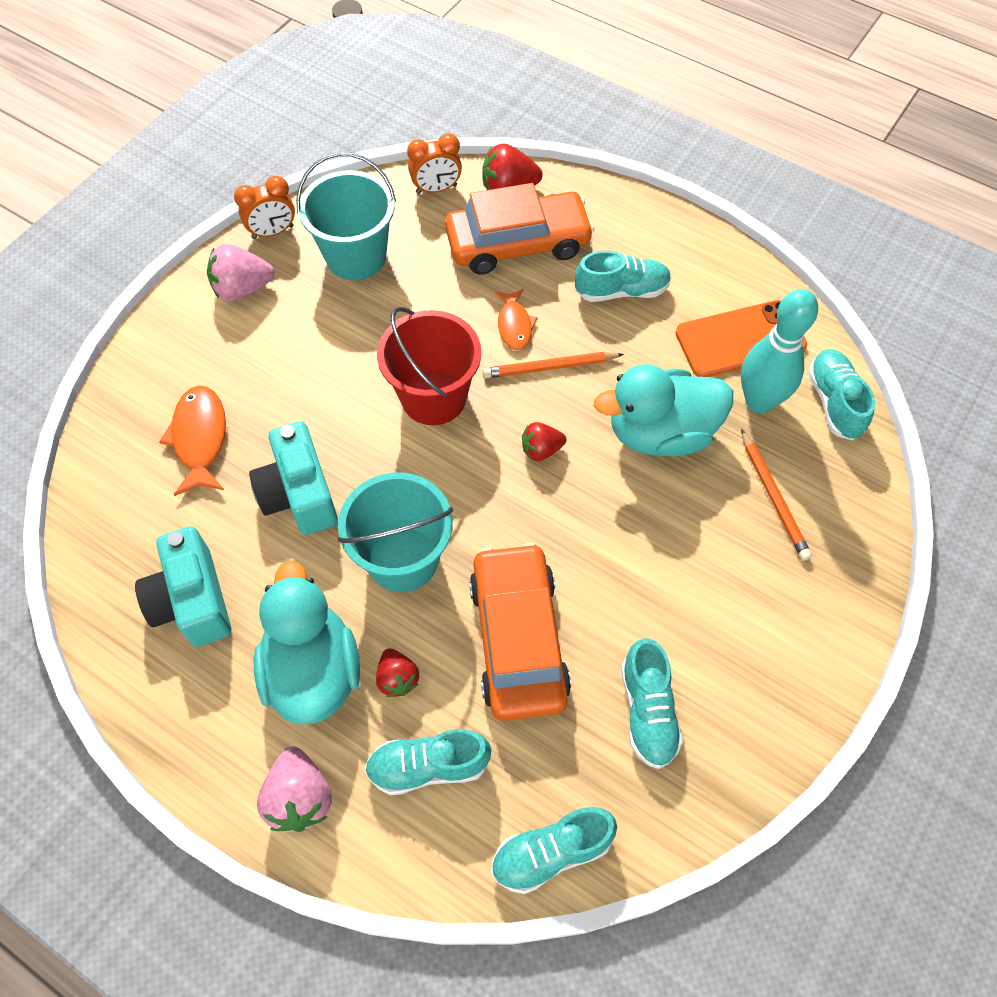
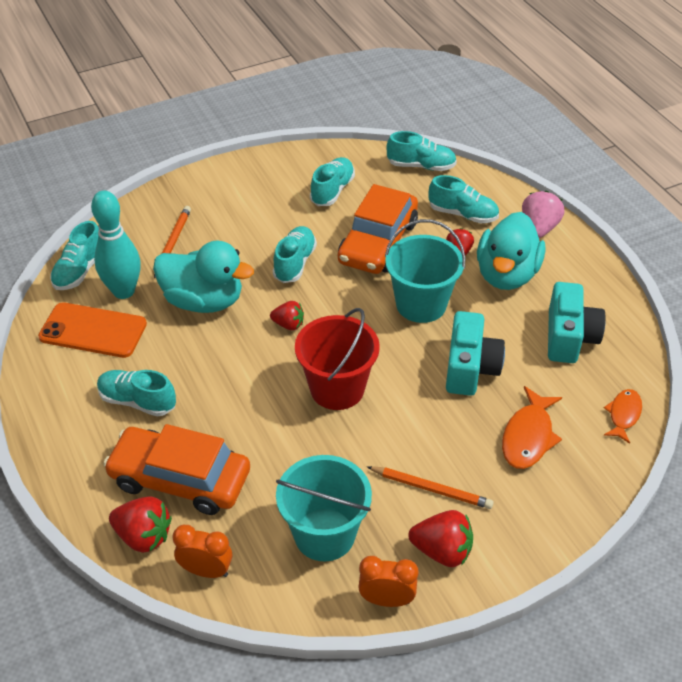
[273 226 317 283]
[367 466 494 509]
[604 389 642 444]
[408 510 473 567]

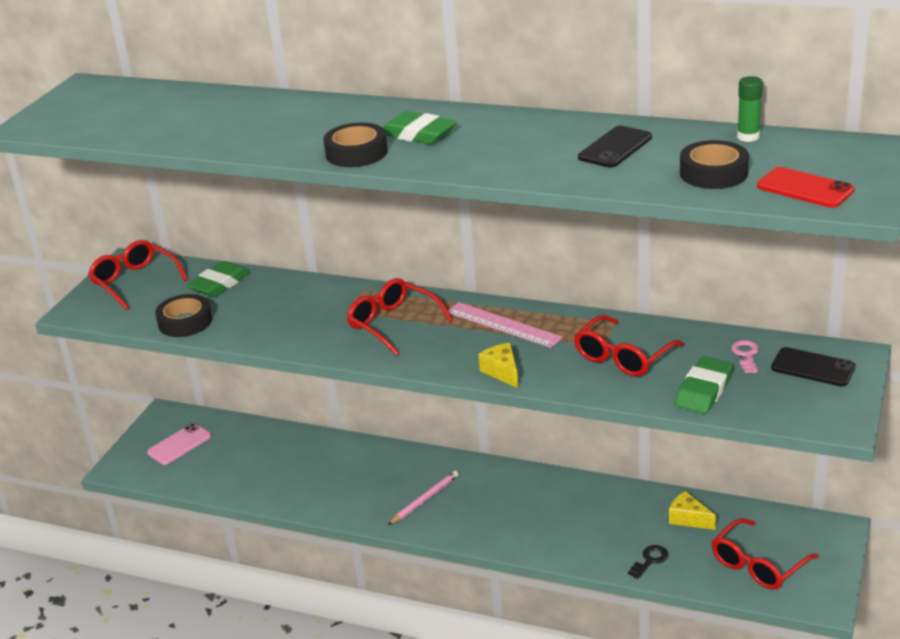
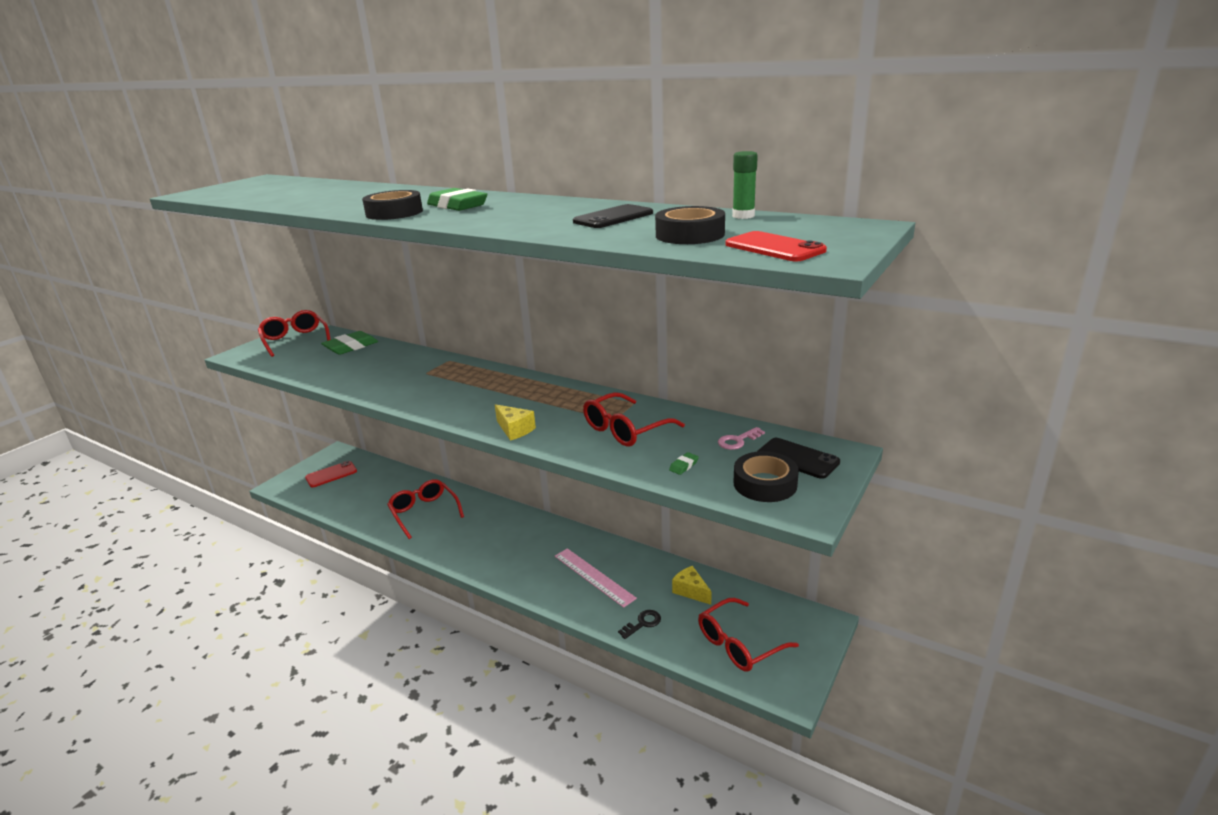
[388 470 459 525] (first image)
[734 451 799 502]
[387 479 464 539]
[555 548 637 608]
[305 461 357 487]
[495 404 536 441]
[718 427 765 450]
[669 452 699 475]

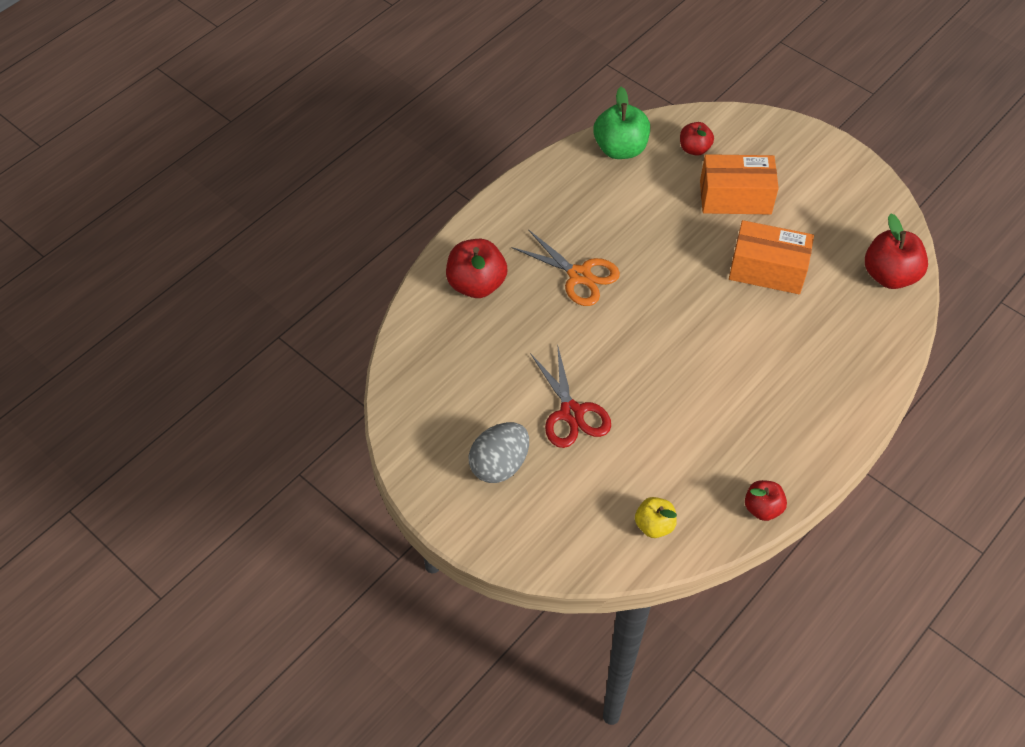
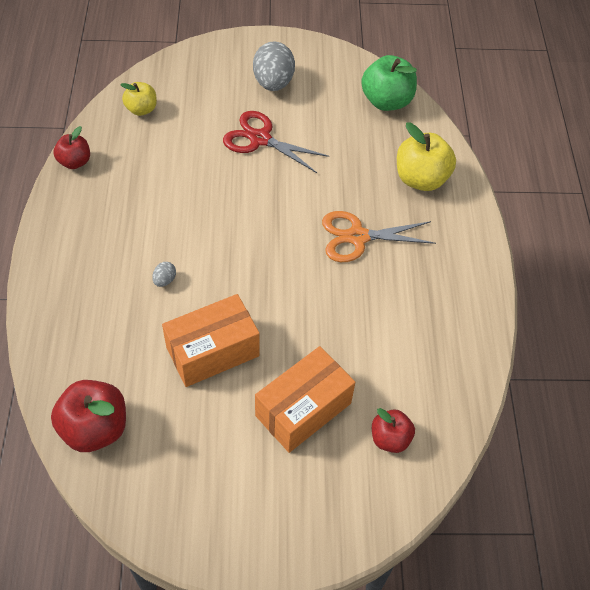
[152 262 176 287]
[361 55 417 111]
[397 122 456 191]

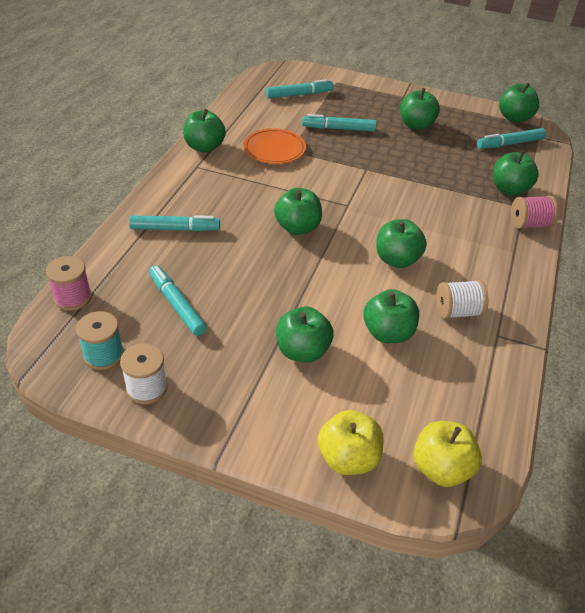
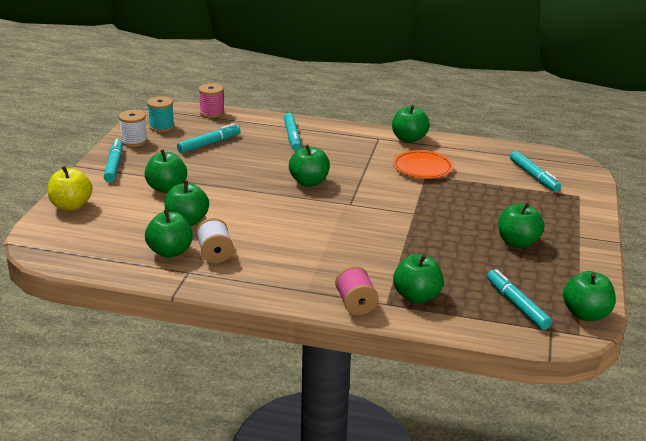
[413 421 482 487] (first image)
[104 139 123 182]
[145 209 193 258]

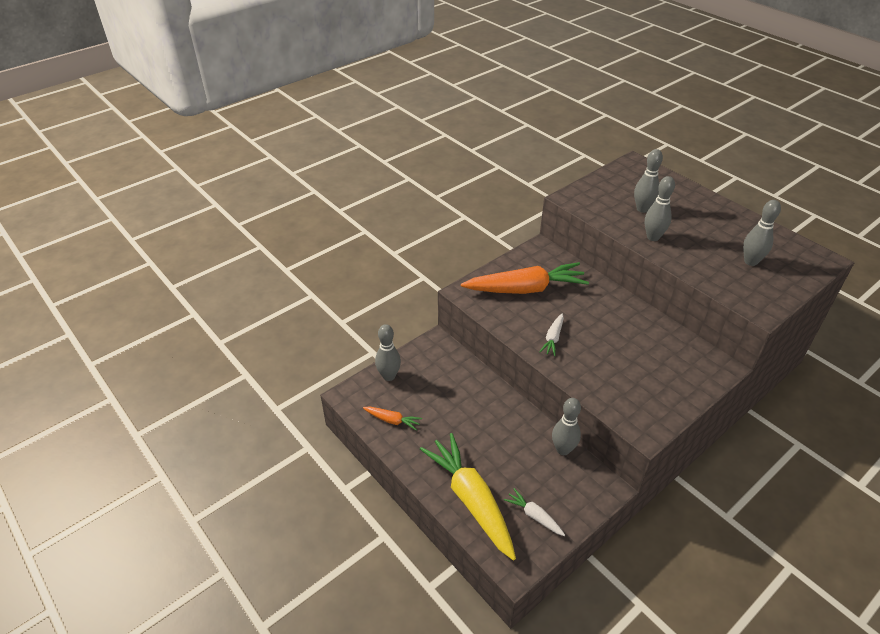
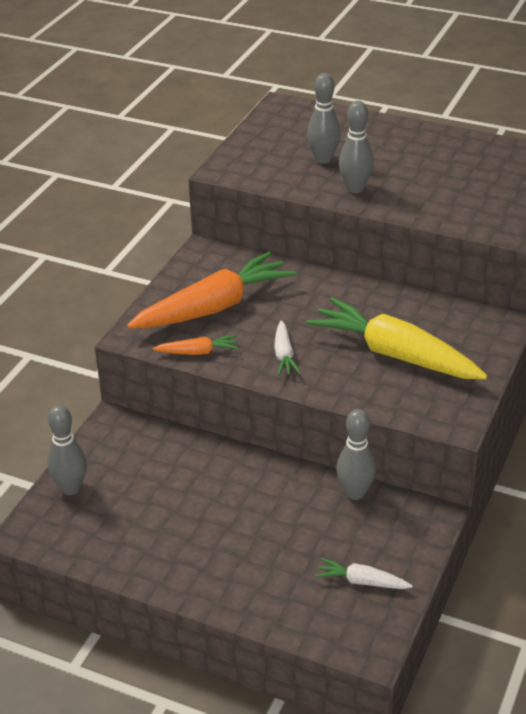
[743 200 781 266] (first image)
[153 335 239 355]
[306 297 487 379]

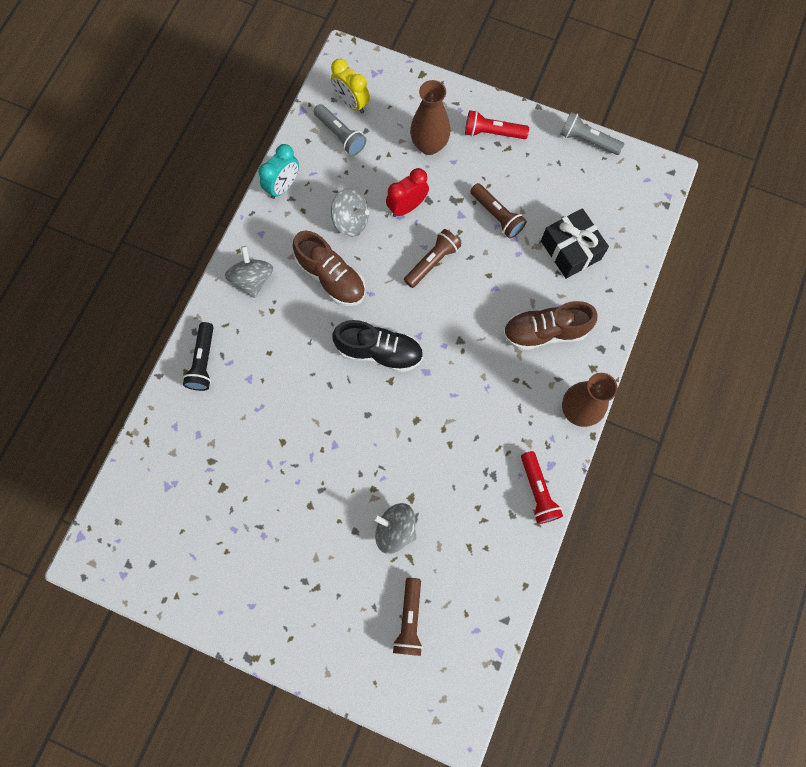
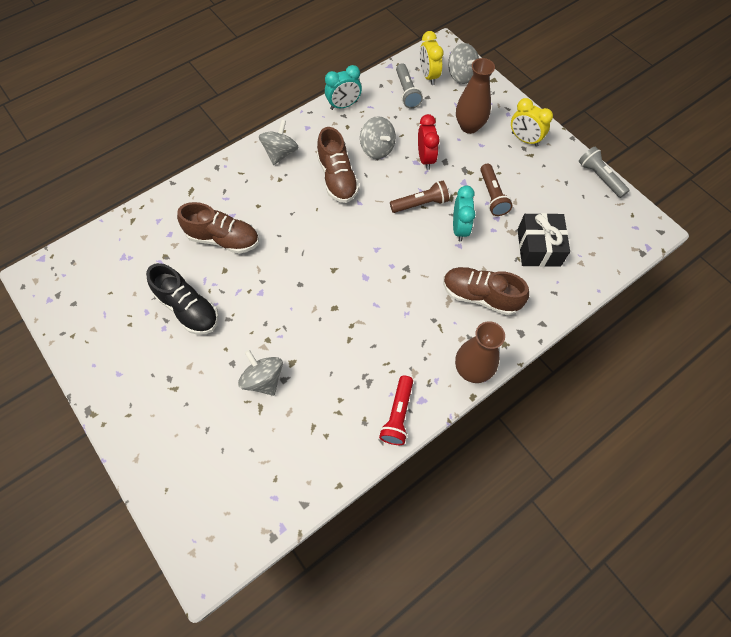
[183 322 214 391] (first image)
[393 578 423 656] (first image)
[177 202 259 254]
[448 43 479 84]
[453 186 475 242]
[146 263 219 335]
[511 98 553 146]
[418 114 440 170]

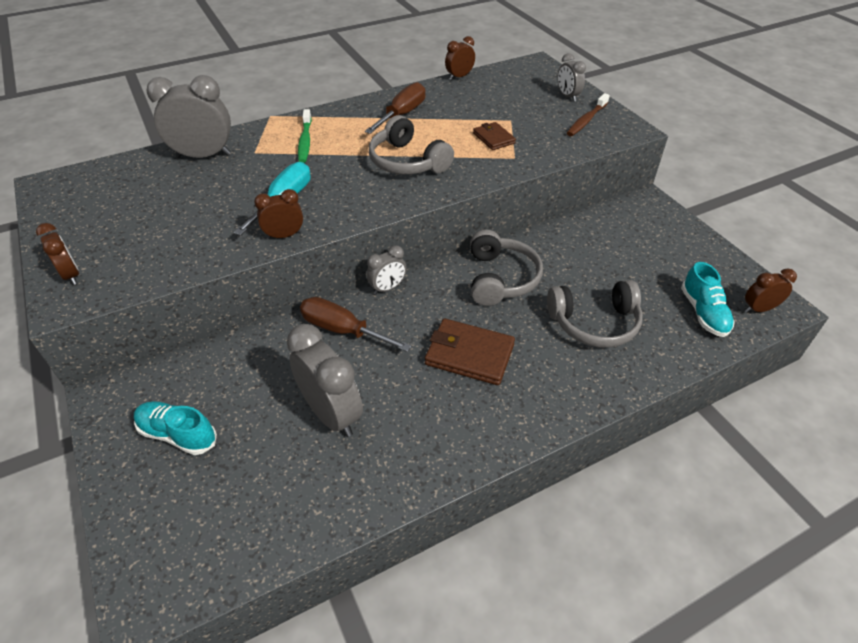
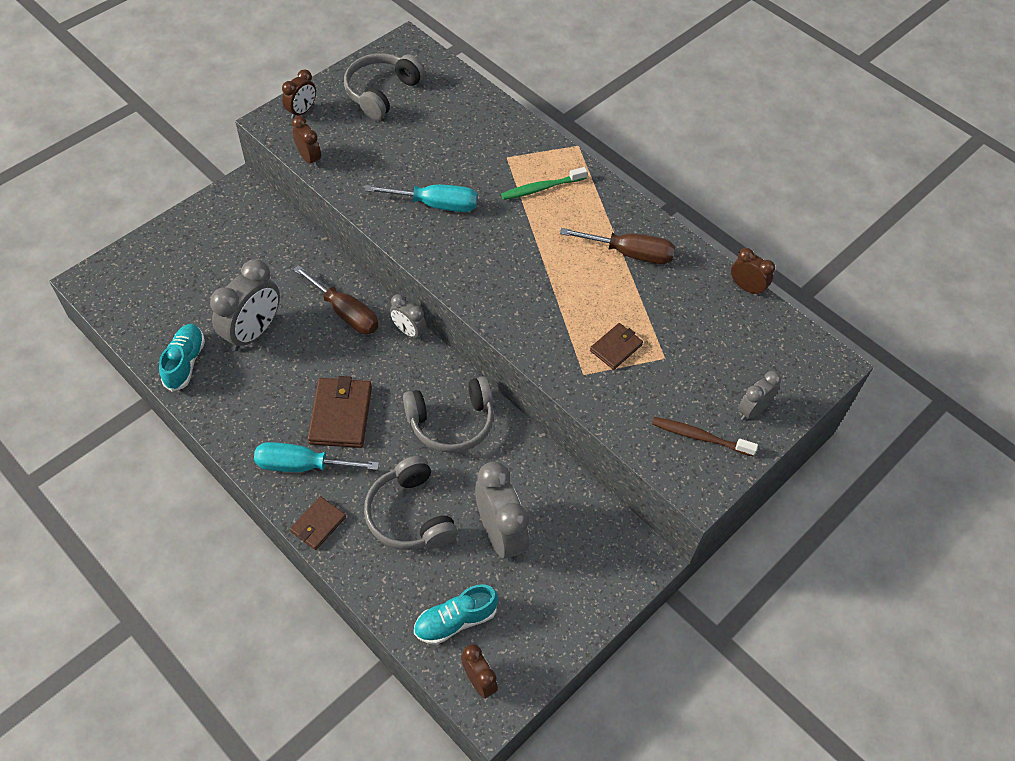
[254 442 379 472]
[290 496 346 550]
[159 324 205 392]
[475 462 529 562]
[292 116 321 168]
[344 53 425 120]
[293 265 379 334]

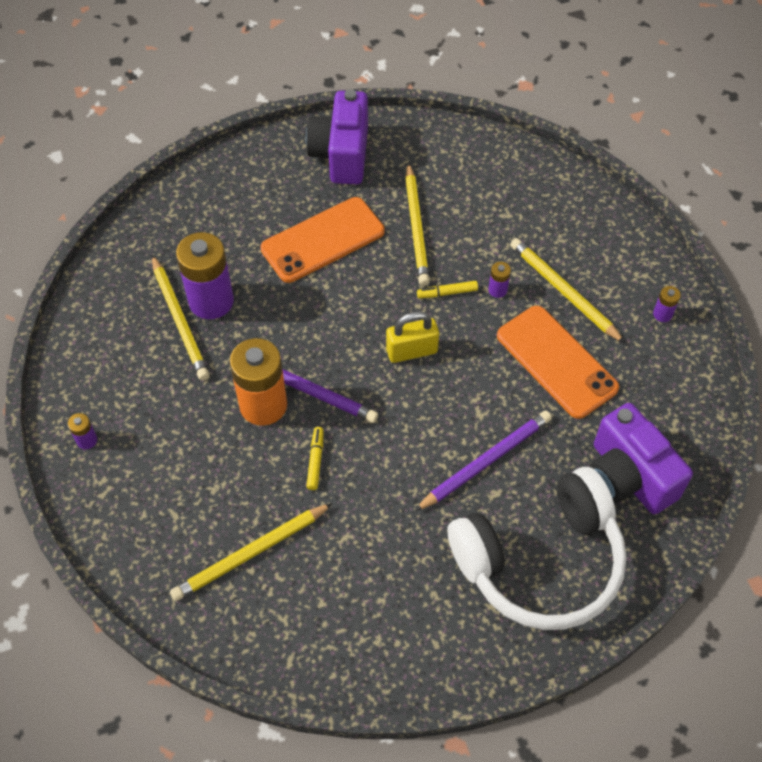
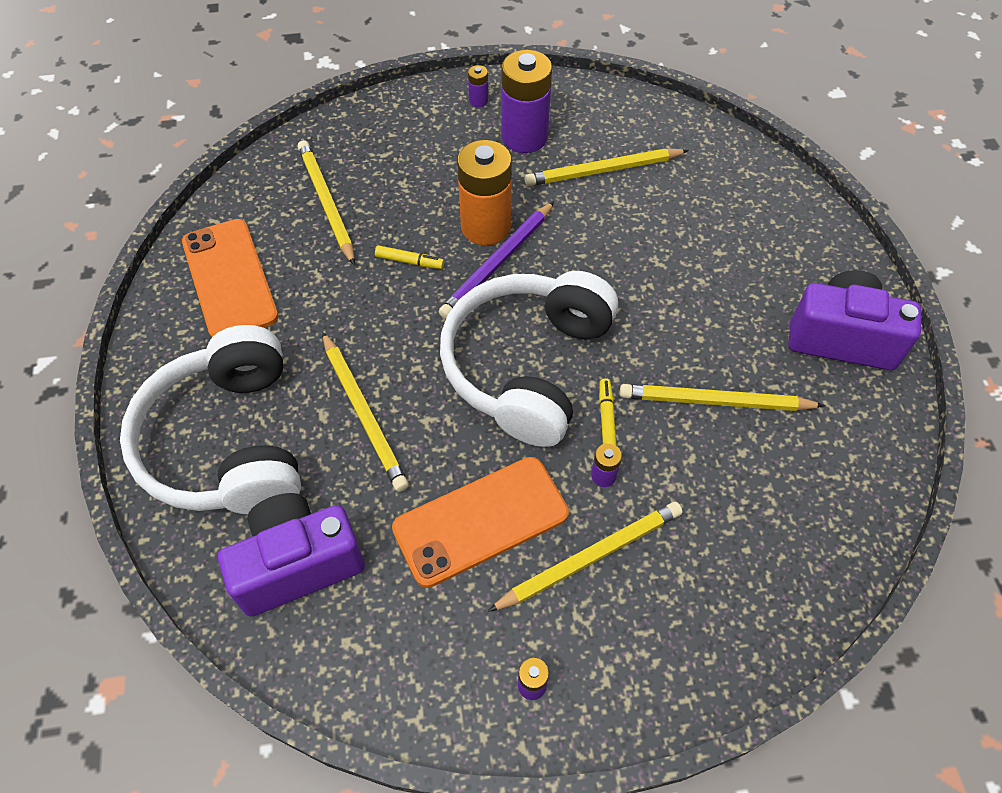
[501 50 552 153]
[182 219 278 337]
[440 271 618 447]
[322 332 409 492]

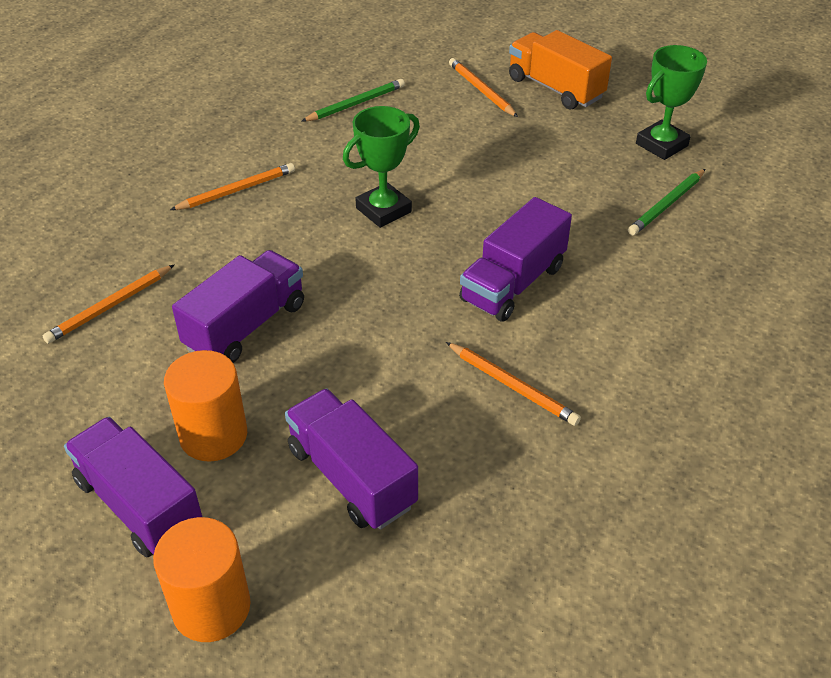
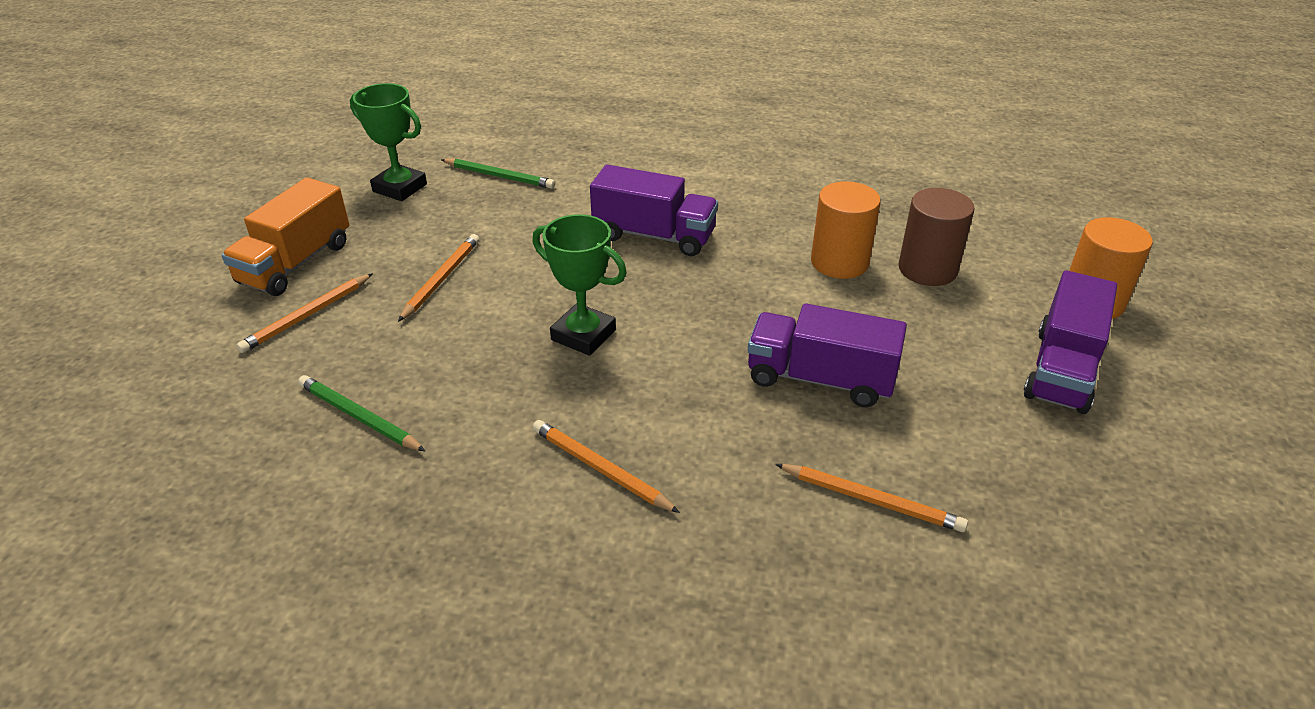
[811 181 881 279]
[398 234 479 322]
[899 188 975 286]

